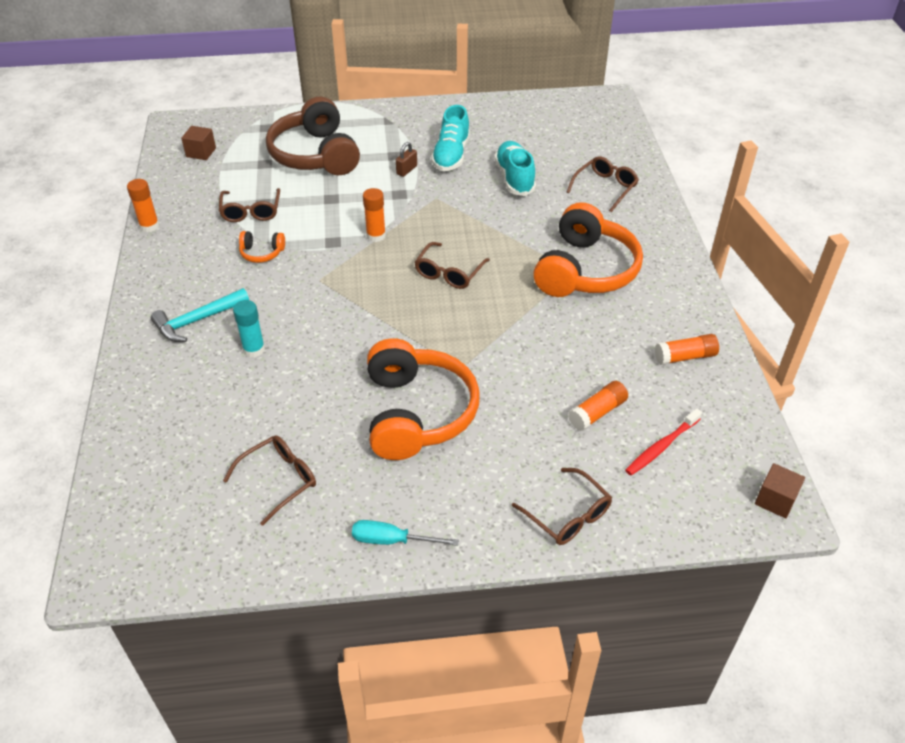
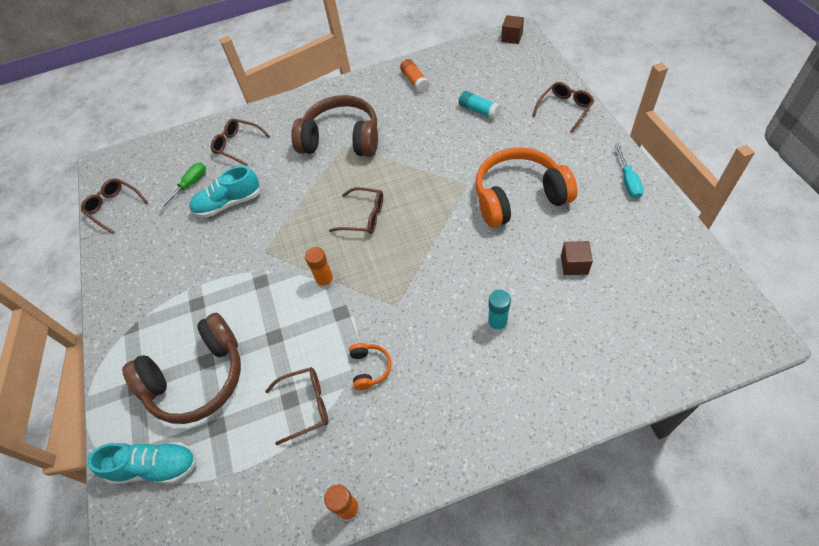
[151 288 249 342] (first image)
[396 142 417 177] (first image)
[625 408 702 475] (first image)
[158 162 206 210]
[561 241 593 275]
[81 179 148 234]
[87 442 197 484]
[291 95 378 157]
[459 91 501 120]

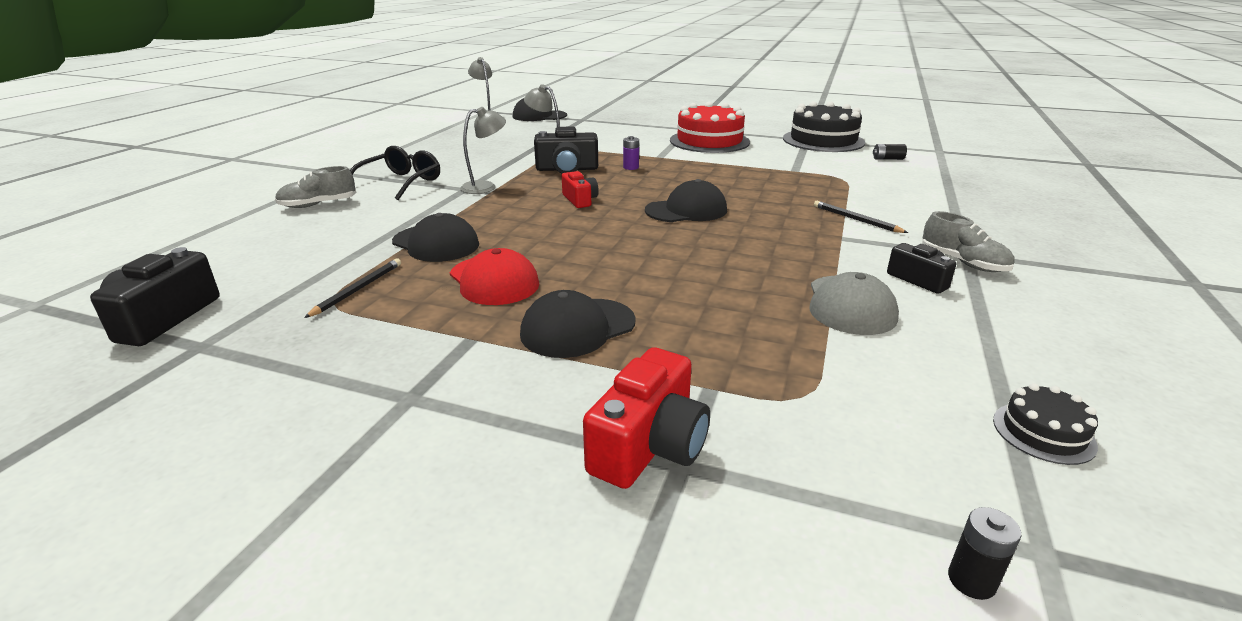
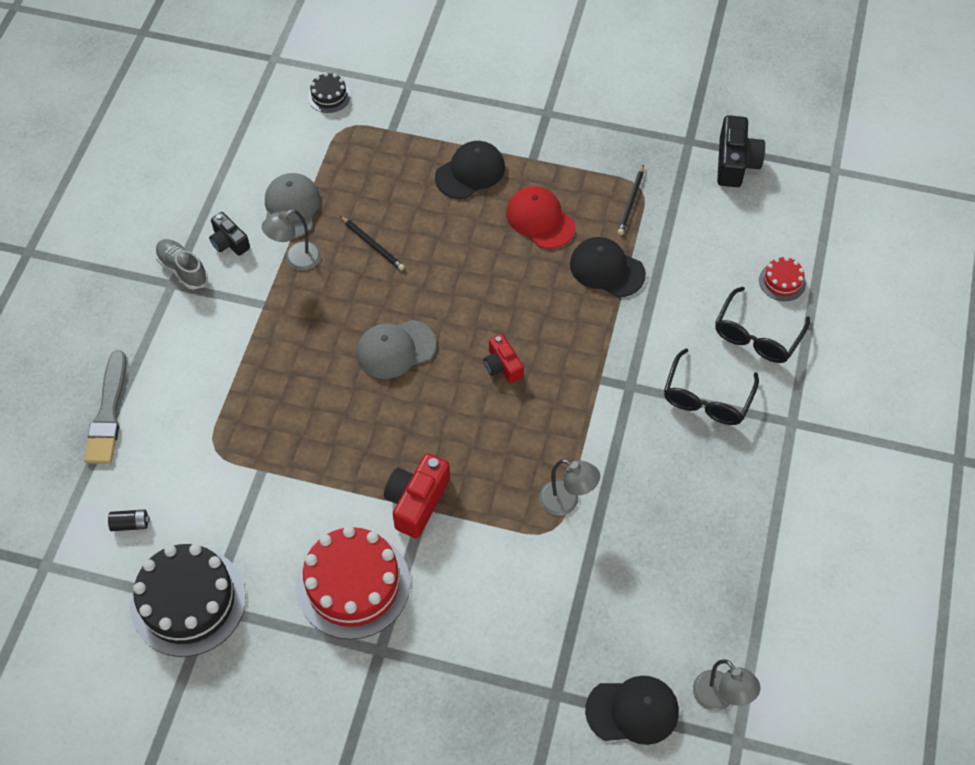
[534 127 598 173] (first image)
[623 136 639 170] (first image)
[948 507 1021 600] (first image)
[85 350 127 464]
[759 257 806 301]
[262 209 321 270]
[384 453 450 538]
[340 216 405 270]
[308 72 351 113]
[715 287 810 363]
[357 320 436 379]

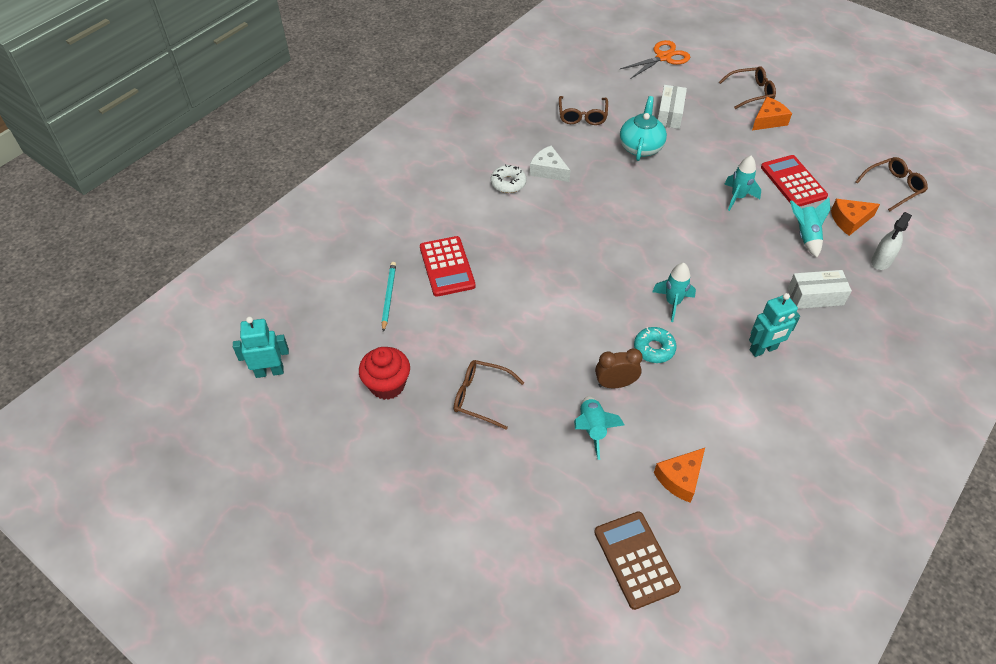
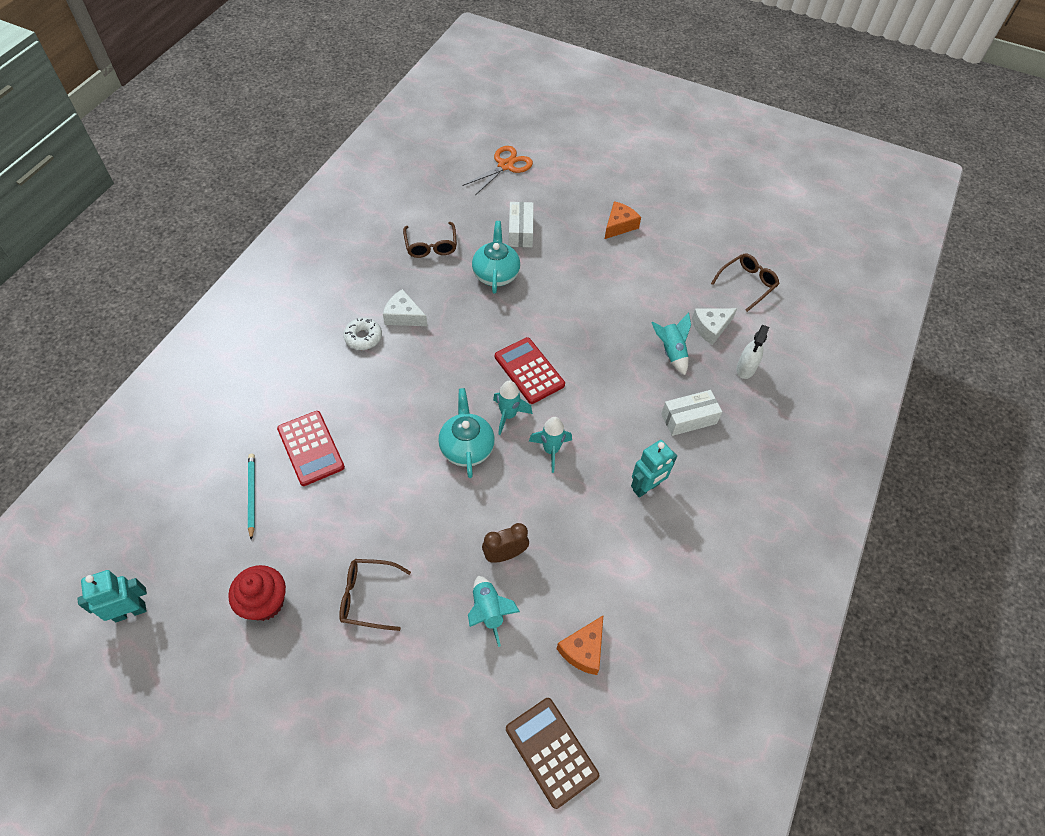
[634 327 677 363] (first image)
[719 66 776 109] (first image)
[438 388 495 478]
[493 381 533 435]
[495 337 565 404]
[692 308 737 345]

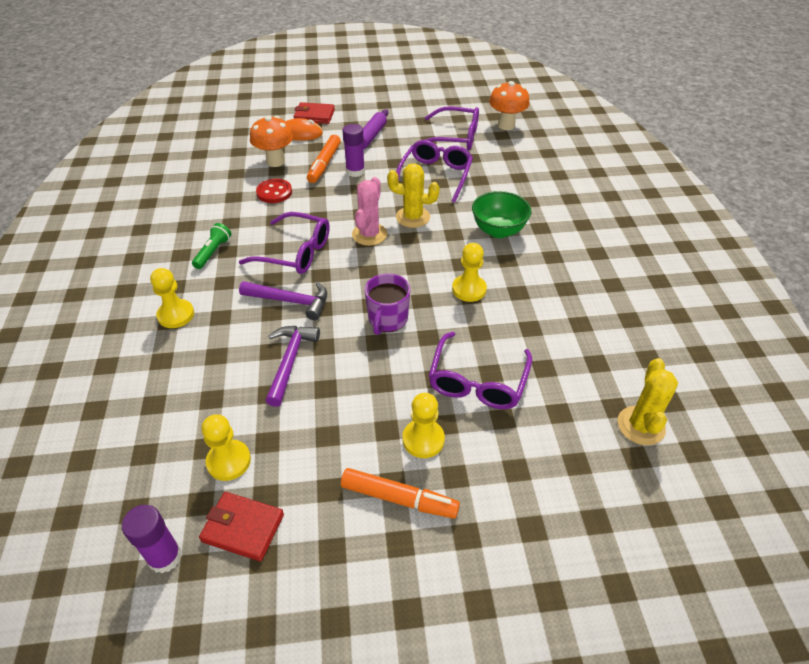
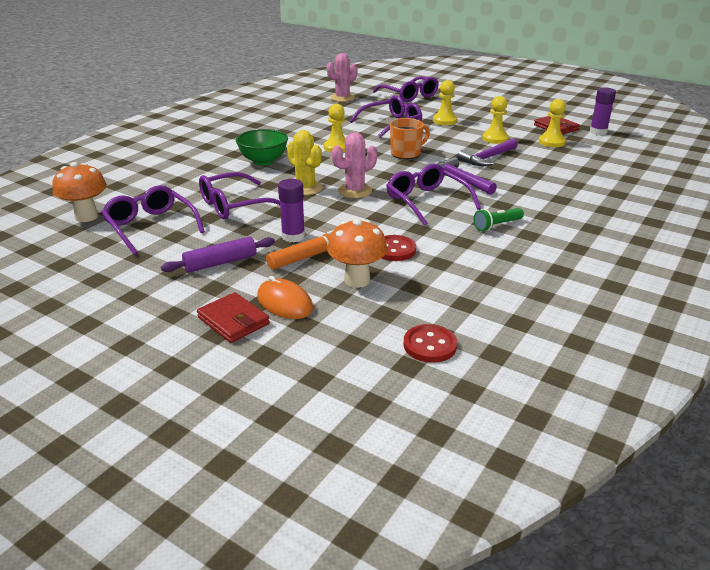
[341 468 460 519] (first image)
[373 76 439 102]
[404 324 457 363]
[482 96 509 144]
[390 118 430 159]
[327 53 357 102]

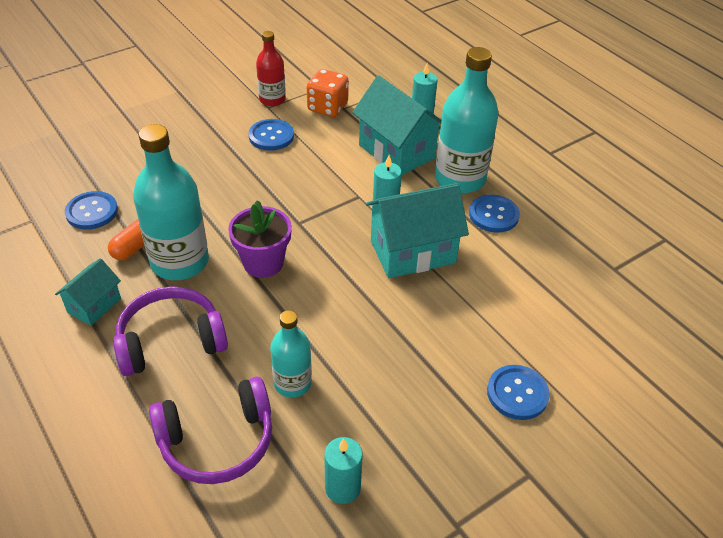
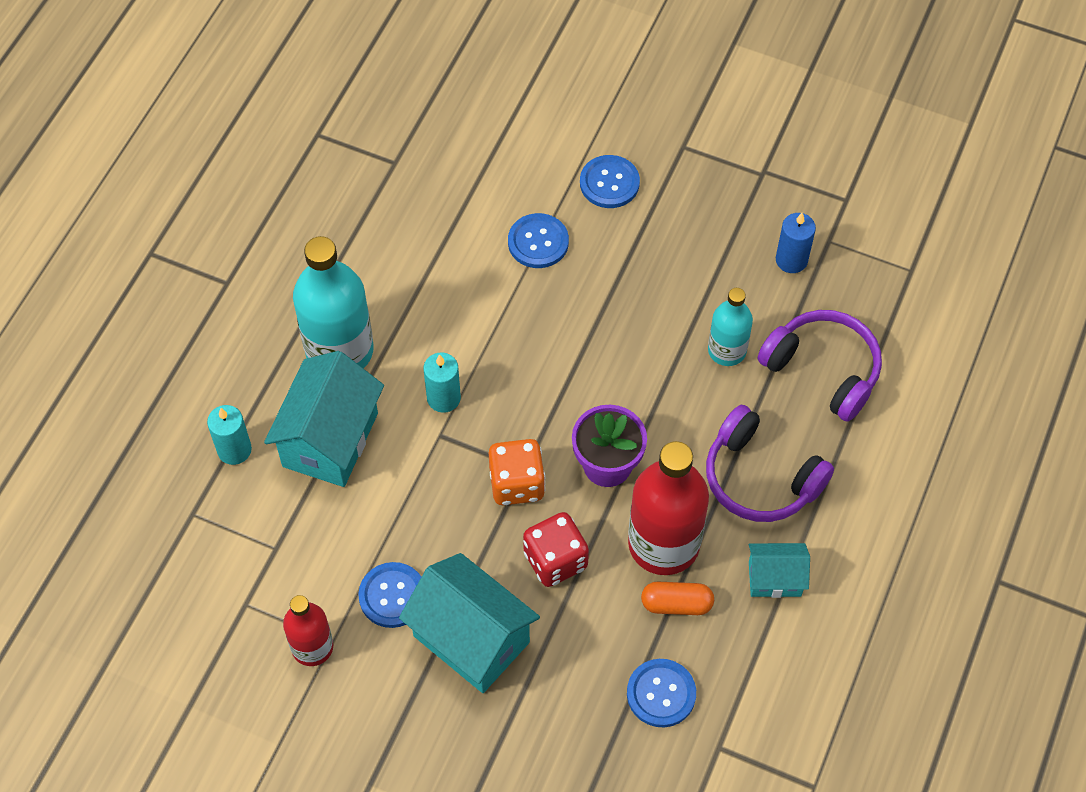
[523 512 589 587]
[489 439 545 505]
[399 553 540 693]
[508 213 569 268]
[628 441 709 575]
[776 213 816 273]

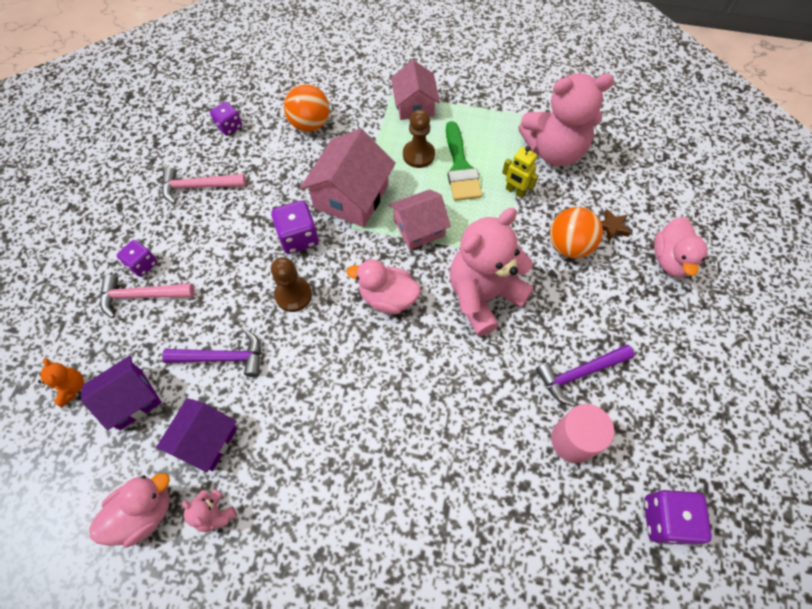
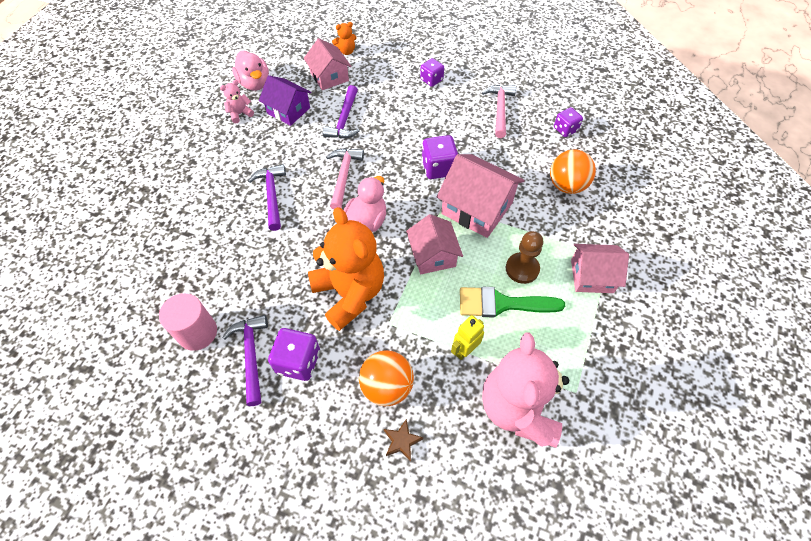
[271 257 312 312] (first image)
[654 217 708 278] (first image)
[248 164 286 231]
[326 149 364 210]
[268 328 320 381]
[304 38 352 90]
[308 207 384 331]

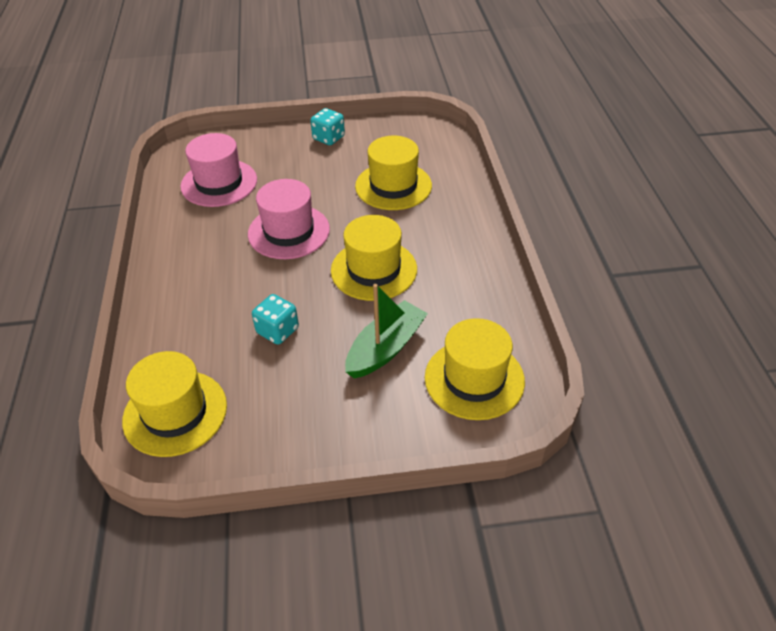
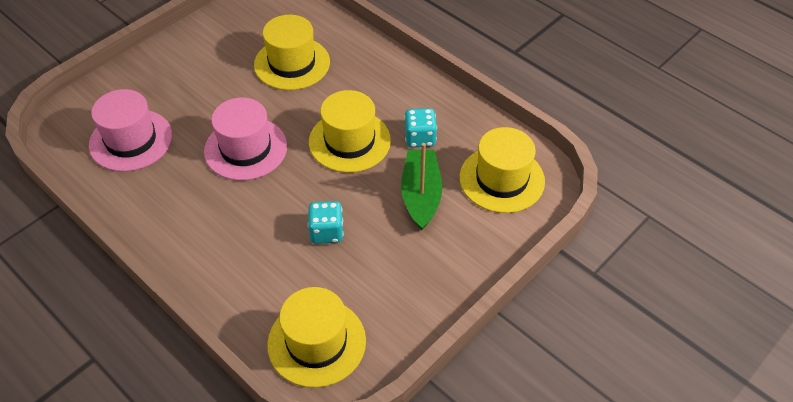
[404 108 437 148]

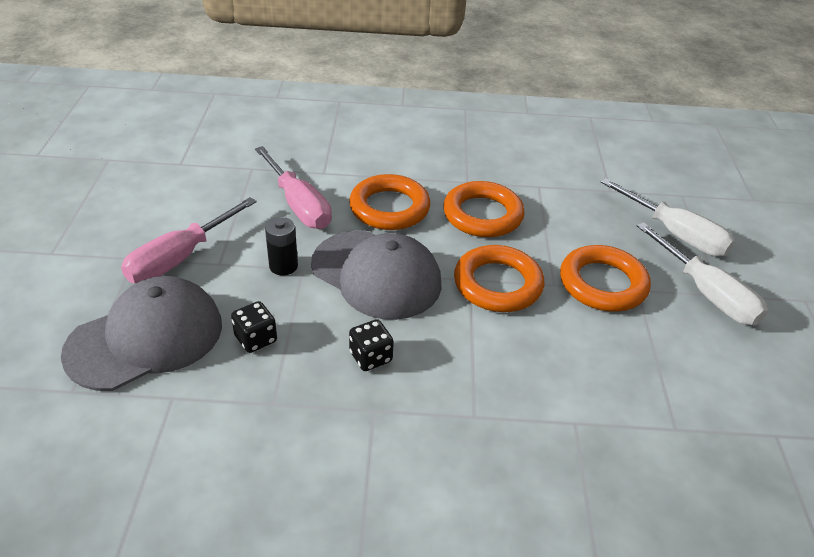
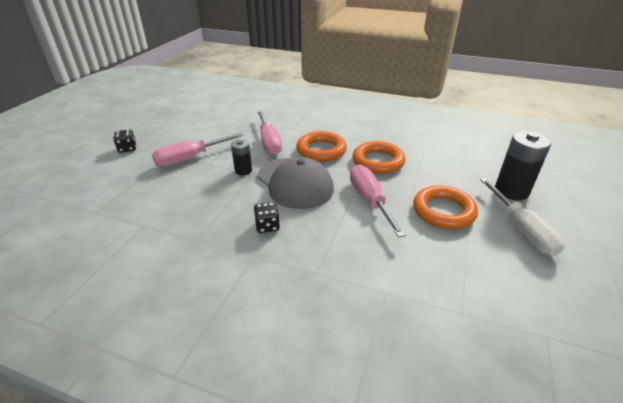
[61 276 222 391] (first image)
[114 129 137 153]
[350 165 406 238]
[495 131 551 200]

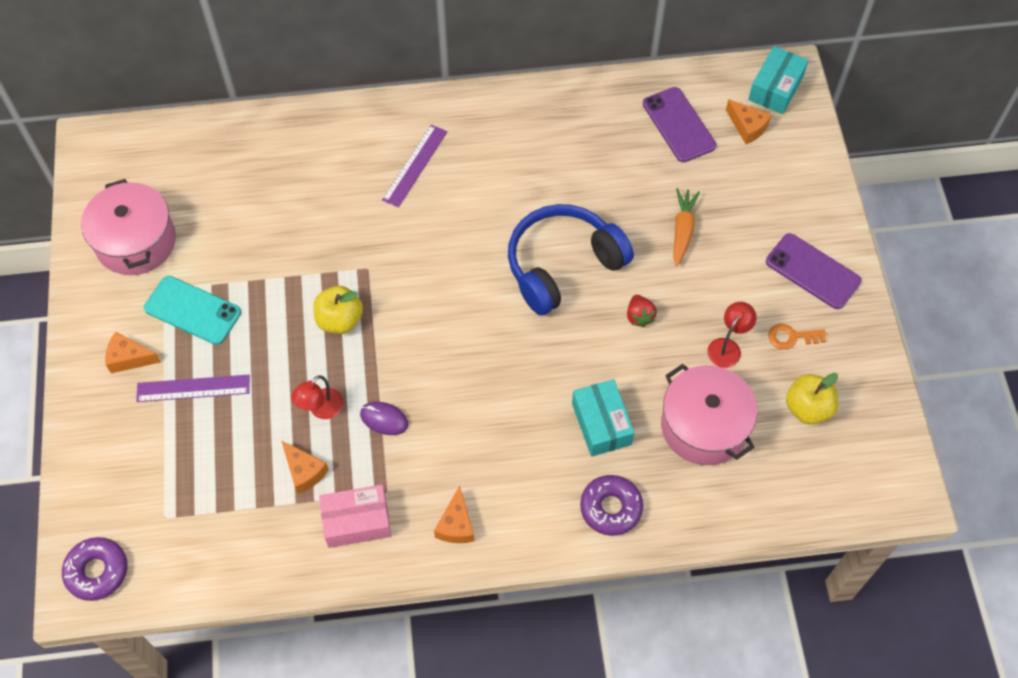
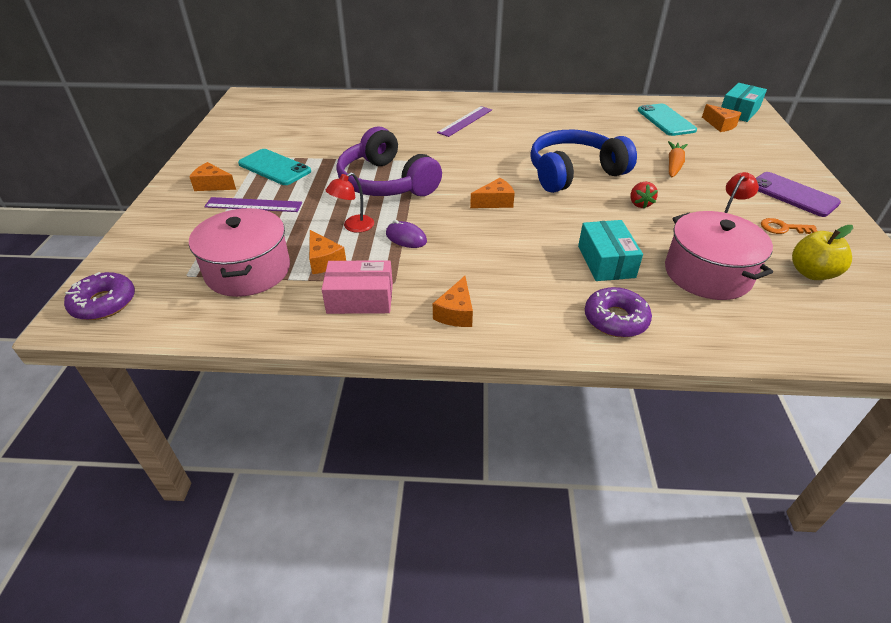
[470 178 515 208]
[189 208 290 297]
[337 126 442 196]
[638 104 697 136]

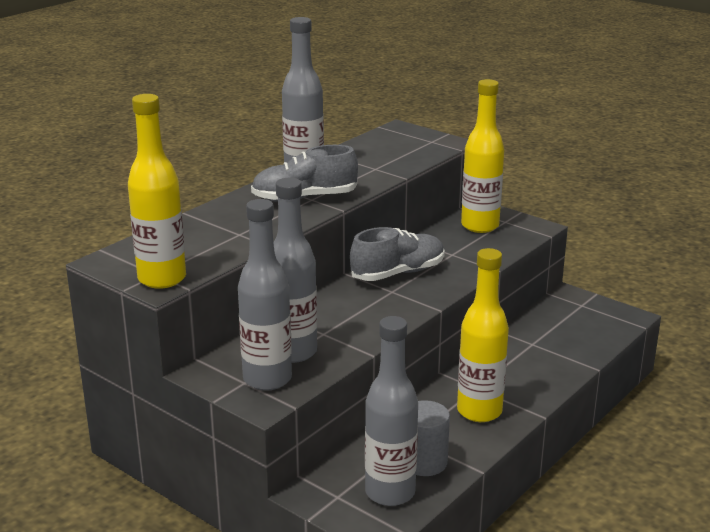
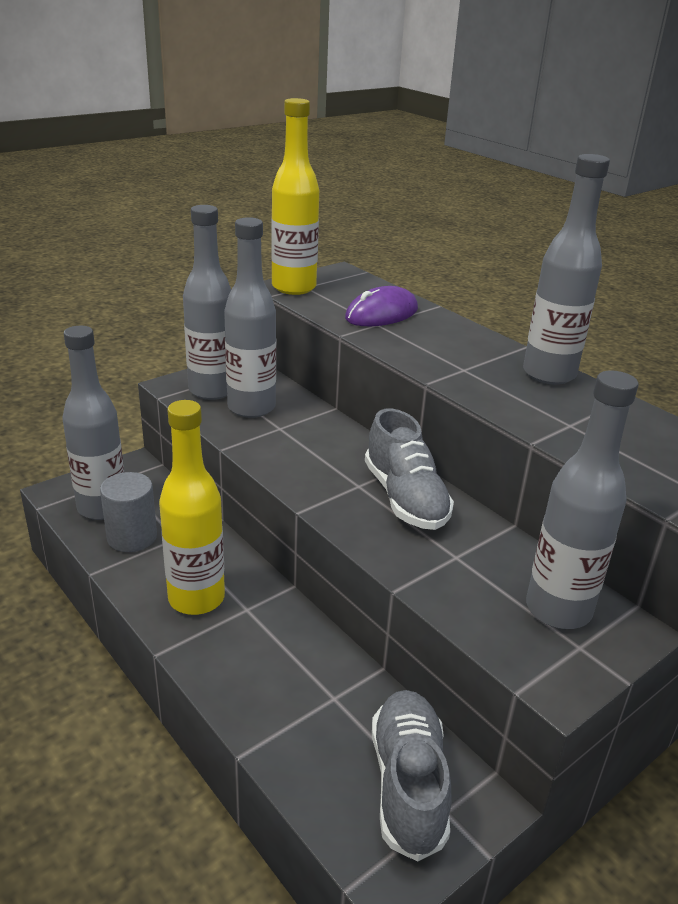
[345 286 418 326]
[372 690 452 861]
[526 370 638 629]

